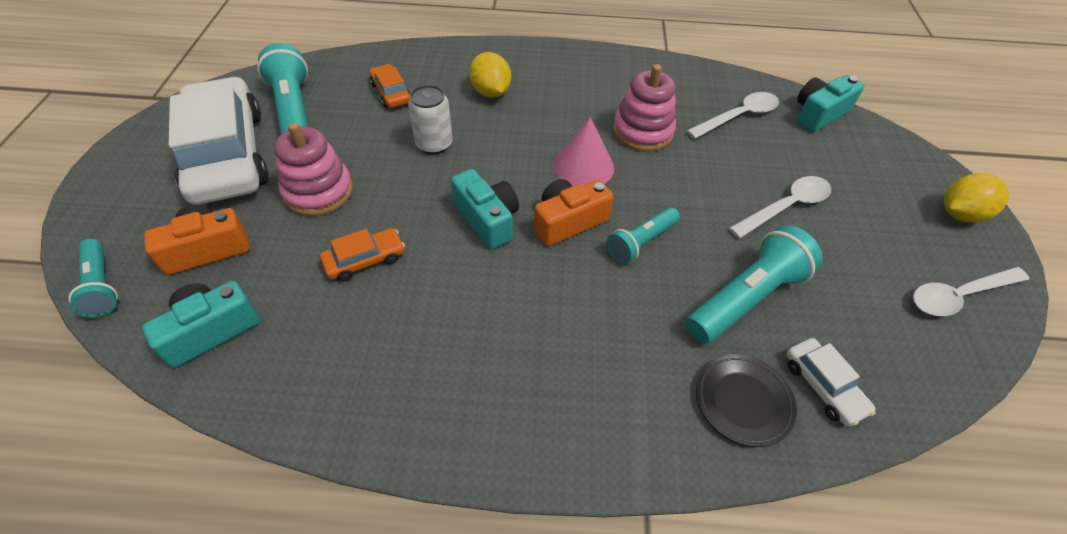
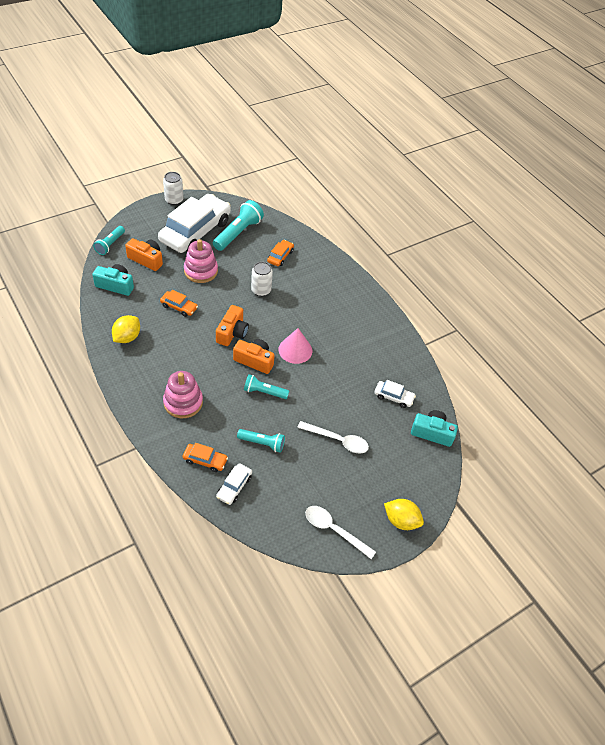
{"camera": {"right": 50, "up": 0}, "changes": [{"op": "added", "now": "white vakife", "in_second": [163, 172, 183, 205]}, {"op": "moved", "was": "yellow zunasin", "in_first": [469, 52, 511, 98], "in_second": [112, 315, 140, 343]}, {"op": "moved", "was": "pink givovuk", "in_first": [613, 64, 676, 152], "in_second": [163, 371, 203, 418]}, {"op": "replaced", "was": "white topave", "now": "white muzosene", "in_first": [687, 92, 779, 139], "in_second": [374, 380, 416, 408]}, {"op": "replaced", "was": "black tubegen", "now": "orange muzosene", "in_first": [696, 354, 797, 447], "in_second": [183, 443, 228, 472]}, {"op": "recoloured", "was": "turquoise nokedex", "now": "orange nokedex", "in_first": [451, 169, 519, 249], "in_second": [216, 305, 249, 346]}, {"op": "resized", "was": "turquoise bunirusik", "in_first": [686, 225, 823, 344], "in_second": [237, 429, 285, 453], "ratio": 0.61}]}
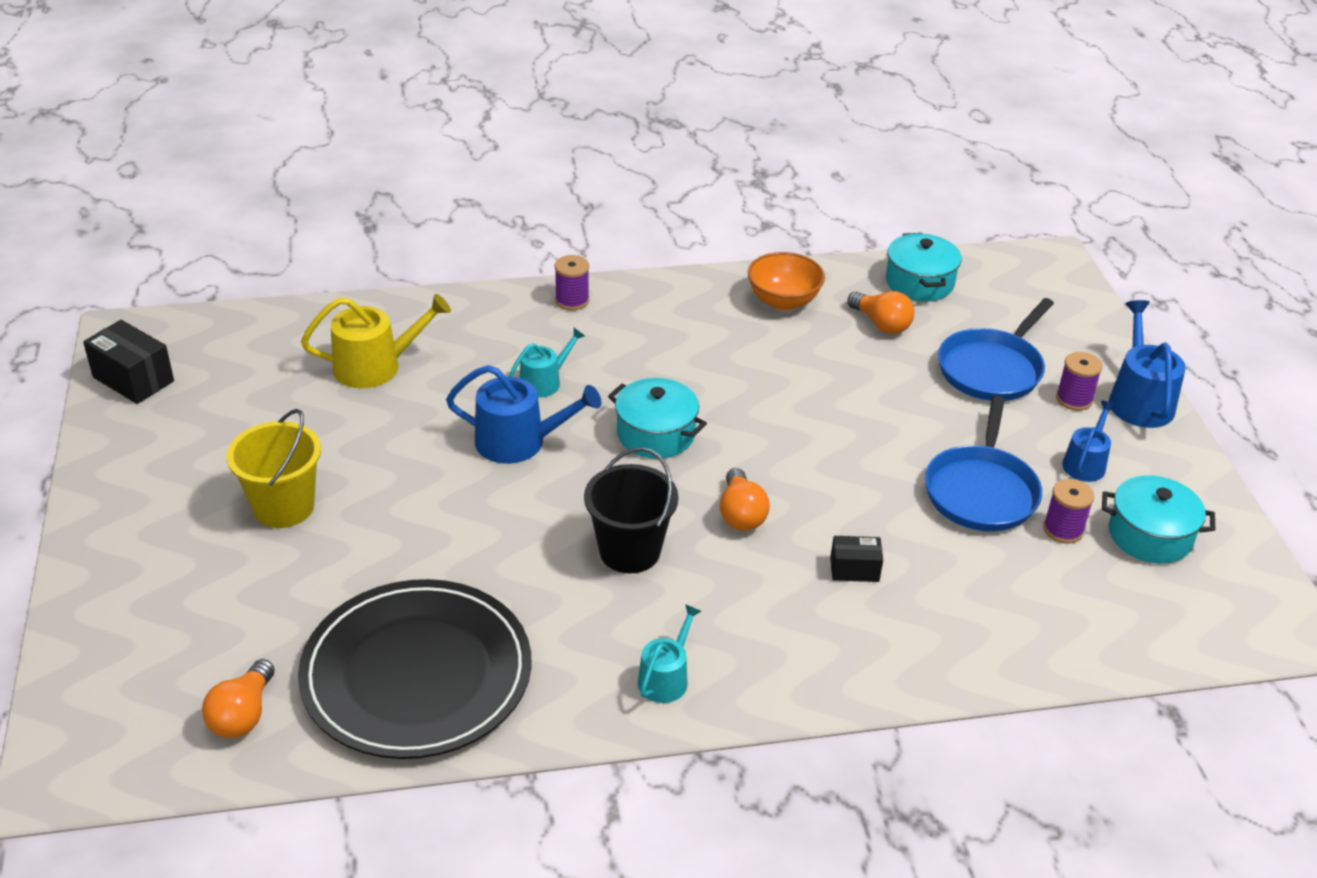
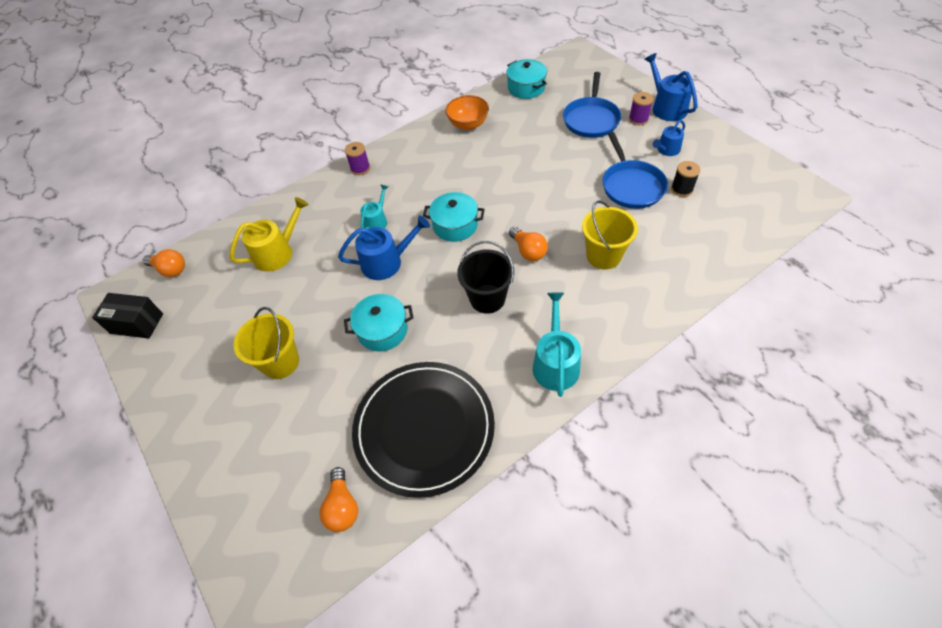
{"camera": {"right": -20, "up": 15}, "changes": [{"op": "moved", "was": "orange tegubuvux", "in_first": [847, 291, 914, 334], "in_second": [143, 249, 185, 277]}, {"op": "moved", "was": "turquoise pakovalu", "in_first": [1102, 475, 1215, 564], "in_second": [344, 294, 414, 351]}, {"op": "replaced", "was": "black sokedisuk", "now": "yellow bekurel", "in_first": [830, 536, 883, 582], "in_second": [582, 201, 638, 269]}, {"op": "recoloured", "was": "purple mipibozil", "now": "black mipibozil", "in_first": [1043, 479, 1094, 544], "in_second": [671, 161, 701, 197]}, {"op": "turned", "was": "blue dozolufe", "in_first": [1062, 401, 1116, 482], "in_second": [653, 120, 685, 156], "clockwise": -135}, {"op": "resized", "was": "turquoise dozolufe", "in_first": [638, 604, 701, 703], "in_second": [533, 292, 581, 397], "ratio": 1.61}]}
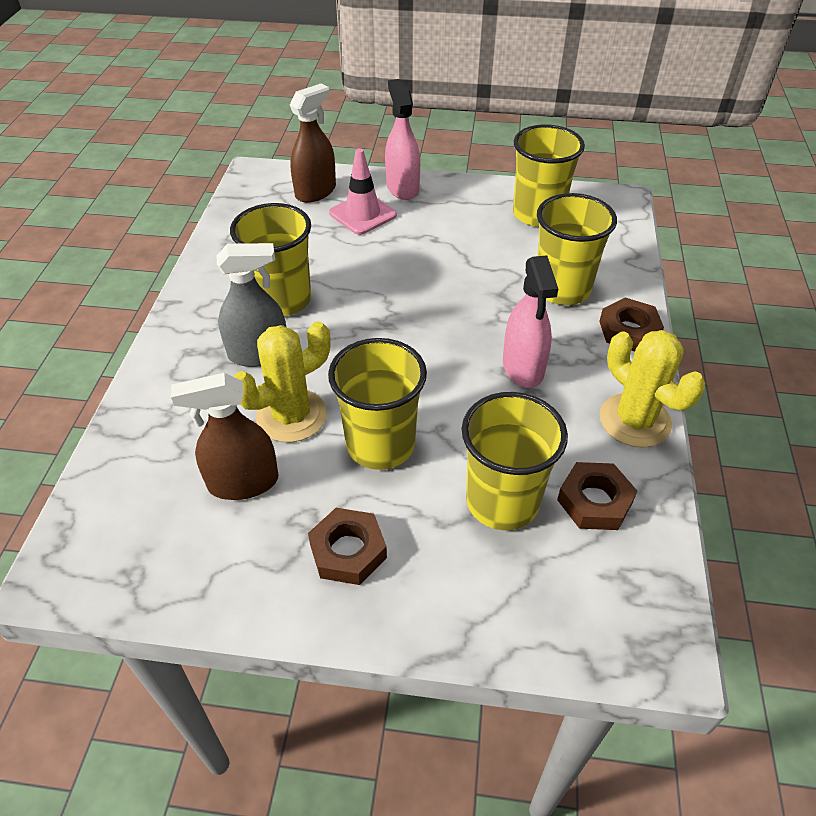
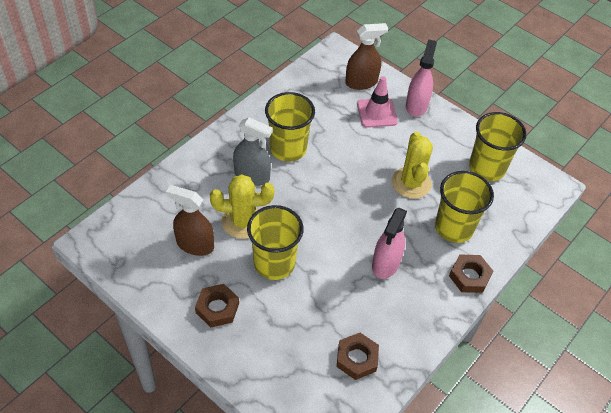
{"camera": {"right": 30, "up": 5}, "changes": [{"op": "removed", "was": "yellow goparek", "in_first": [462, 392, 568, 530]}, {"op": "moved", "was": "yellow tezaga", "in_first": [600, 330, 705, 448], "in_second": [392, 132, 433, 199]}]}
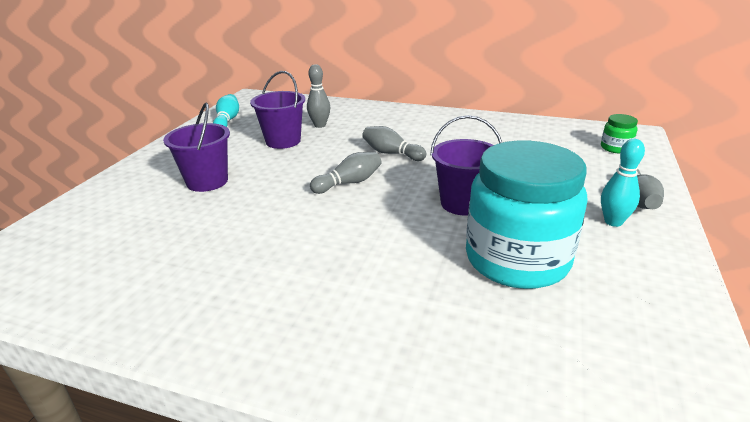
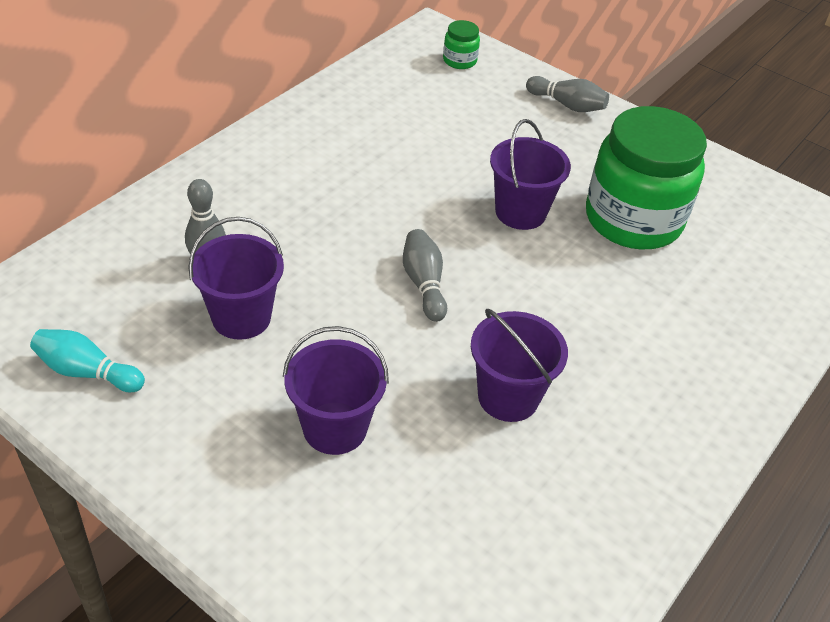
{"camera": {"right": -75, "up": 15}, "changes": [{"op": "removed", "was": "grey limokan", "in_first": [362, 126, 426, 161]}, {"op": "removed", "was": "turquoise limokan", "in_first": [601, 139, 645, 227]}, {"op": "added", "now": "purple bekurel", "in_second": [471, 309, 568, 422]}, {"op": "recoloured", "was": "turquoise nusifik", "now": "green nusifik", "in_first": [466, 141, 588, 289], "in_second": [586, 106, 707, 250]}]}
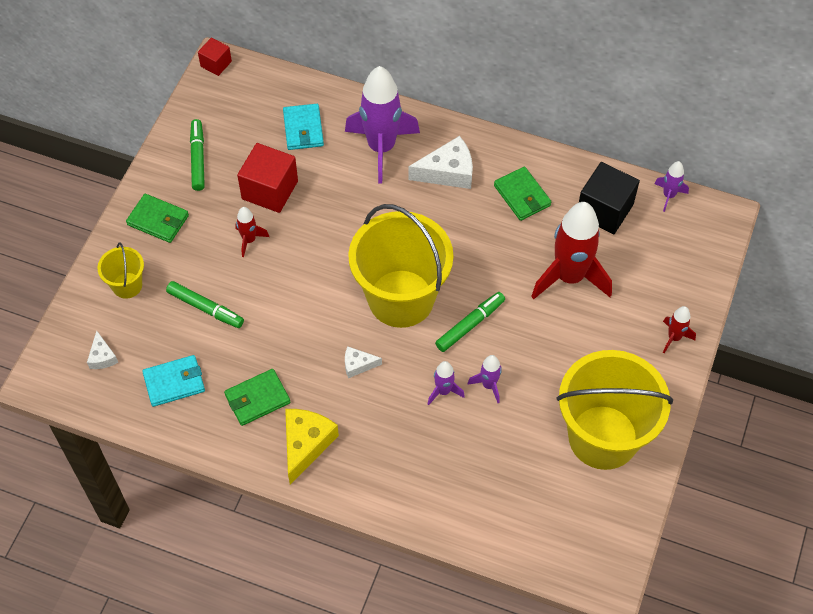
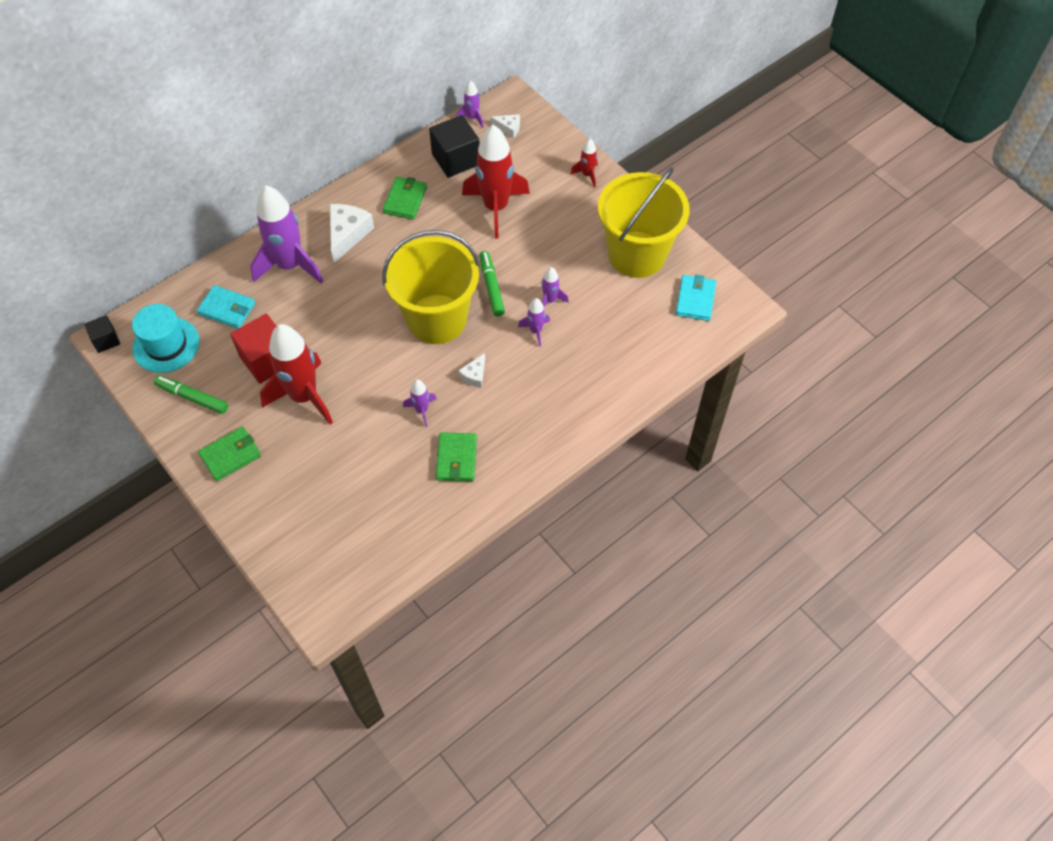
{"camera": {"right": -60, "up": 0}, "changes": [{"op": "removed", "was": "yellow bekurel", "in_first": [97, 243, 144, 299]}, {"op": "removed", "was": "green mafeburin", "in_first": [166, 281, 244, 328]}, {"op": "removed", "was": "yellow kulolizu", "in_first": [285, 409, 339, 484]}, {"op": "added", "now": "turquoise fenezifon", "in_second": [132, 304, 199, 373]}, {"op": "added", "now": "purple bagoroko", "in_second": [403, 380, 437, 427]}, {"op": "moved", "was": "white kulolizu", "in_first": [87, 330, 118, 369], "in_second": [491, 114, 520, 138]}, {"op": "moved", "was": "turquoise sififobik", "in_first": [142, 355, 205, 407], "in_second": [676, 275, 716, 321]}, {"op": "recoloured", "was": "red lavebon", "now": "black lavebon", "in_first": [198, 38, 232, 76], "in_second": [84, 315, 120, 353]}, {"op": "turned", "was": "green sififobik", "in_first": [494, 166, 551, 221], "in_second": [383, 177, 427, 220], "clockwise": -75}, {"op": "resized", "was": "red bagoroko", "in_first": [235, 207, 269, 257], "in_second": [260, 324, 333, 425], "ratio": 2.2}]}
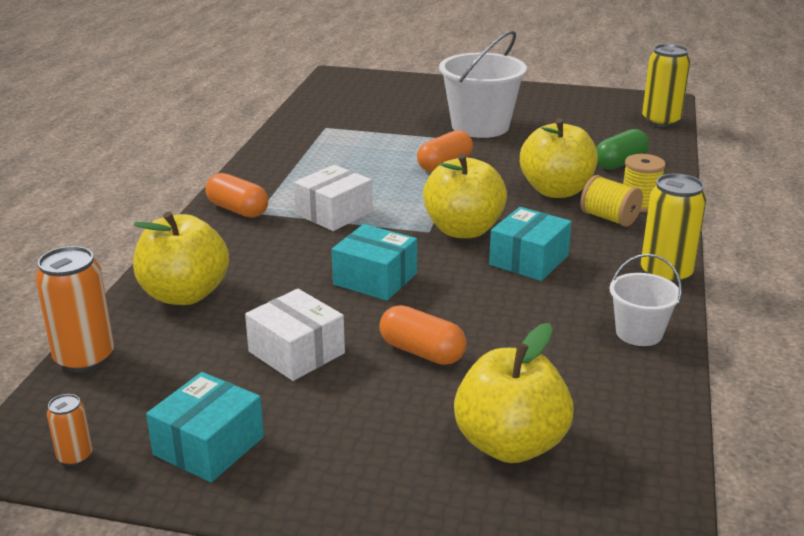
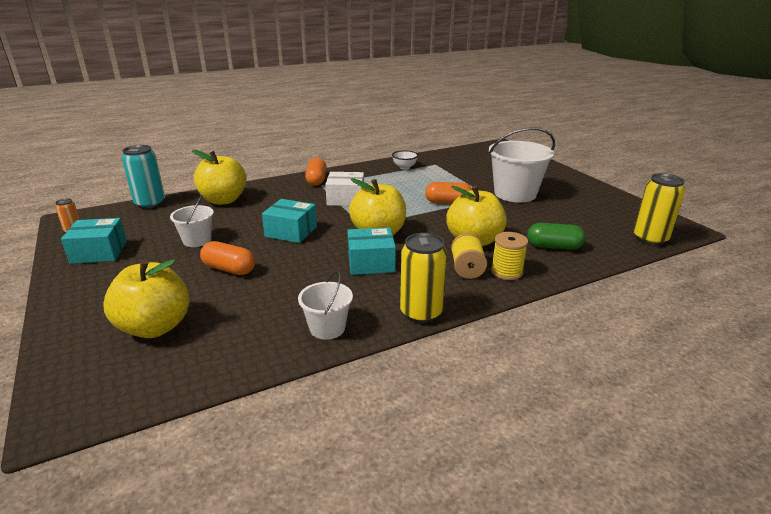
{"camera": {"right": 50, "up": 0}, "changes": [{"op": "added", "now": "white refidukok", "in_second": [392, 150, 418, 170]}, {"op": "replaced", "was": "white sokedisuk", "now": "white bekurel", "in_first": [245, 289, 345, 381], "in_second": [170, 195, 214, 247]}, {"op": "recoloured", "was": "orange vakife", "now": "turquoise vakife", "in_first": [35, 246, 114, 373], "in_second": [122, 145, 165, 209]}, {"op": "turned", "was": "turquoise sokedisuk", "in_first": [332, 224, 417, 300], "in_second": [262, 199, 317, 243], "clockwise": -60}, {"op": "turned", "was": "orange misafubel", "in_first": [379, 305, 467, 365], "in_second": [200, 241, 255, 275], "clockwise": -60}]}
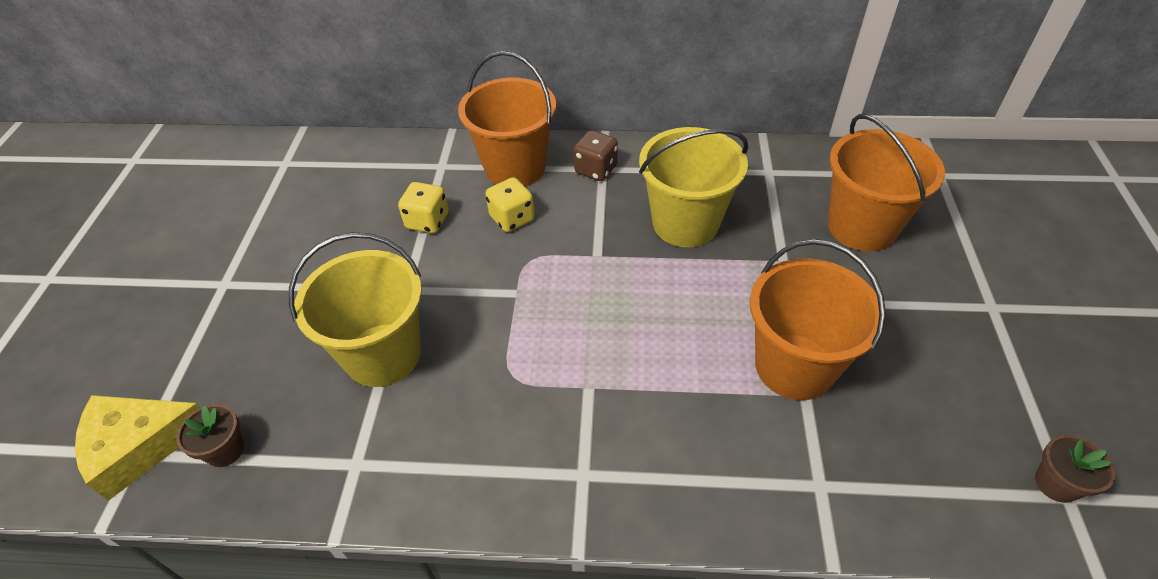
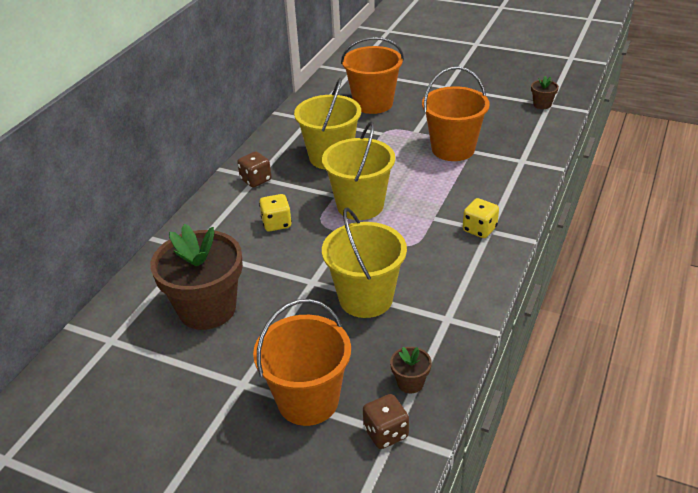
{"camera": {"right": -70, "up": -10}, "changes": [{"op": "added", "now": "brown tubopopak", "in_second": [150, 224, 243, 330]}, {"op": "added", "now": "yellow bekurel", "in_second": [322, 121, 395, 220]}, {"op": "moved", "was": "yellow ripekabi", "in_first": [398, 182, 449, 233], "in_second": [463, 198, 499, 238]}, {"op": "moved", "was": "orange bekurel", "in_first": [458, 51, 556, 186], "in_second": [253, 299, 351, 426]}, {"op": "replaced", "was": "yellow kulolizu", "now": "brown ripekabi", "in_first": [75, 395, 200, 501], "in_second": [363, 394, 409, 449]}]}
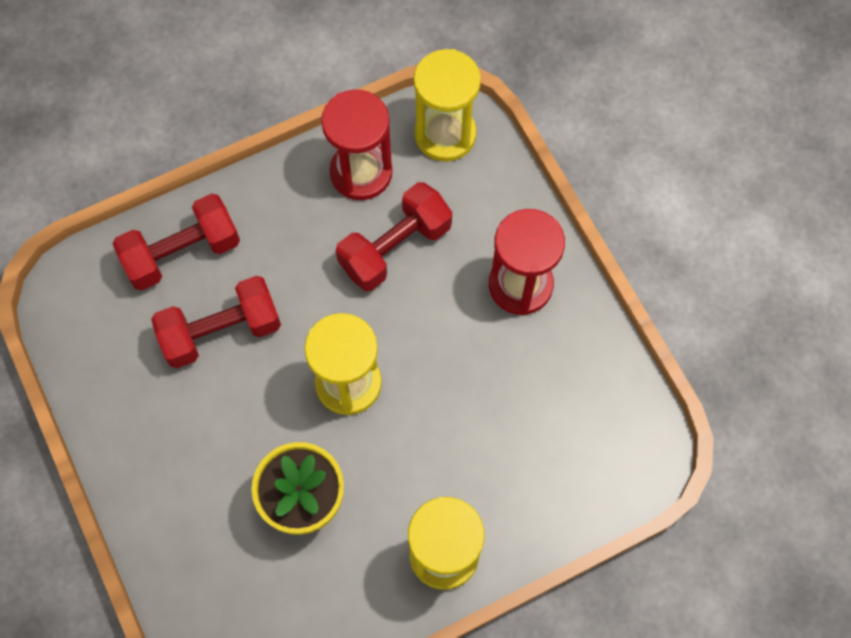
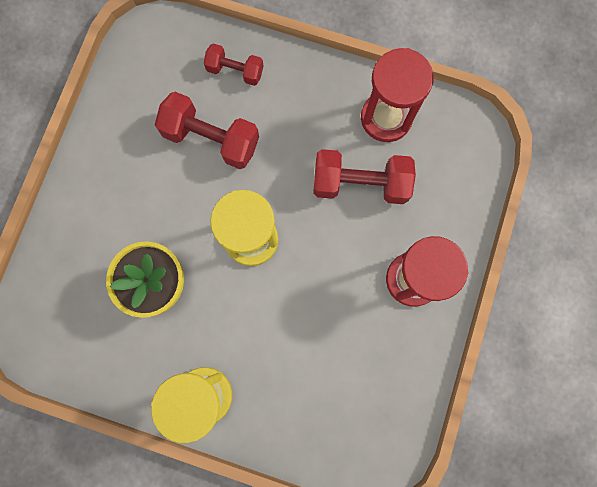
{"camera": {"right": 45, "up": 10}, "changes": [{"op": "removed", "was": "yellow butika", "in_first": [414, 49, 481, 162]}, {"op": "resized", "was": "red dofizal", "in_first": [113, 194, 240, 290], "in_second": [204, 43, 263, 86], "ratio": 0.6}]}
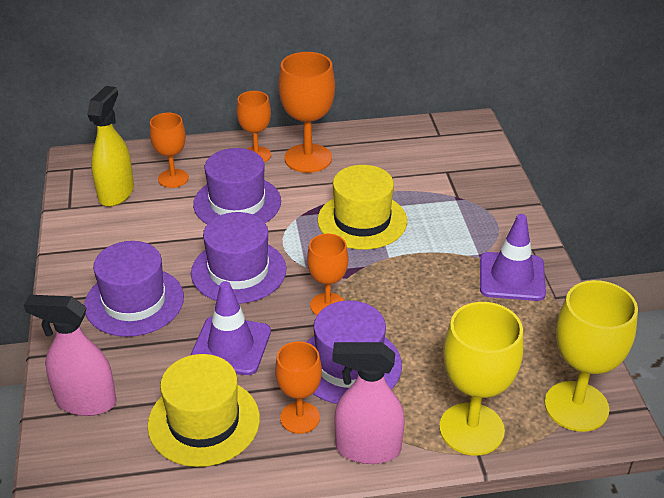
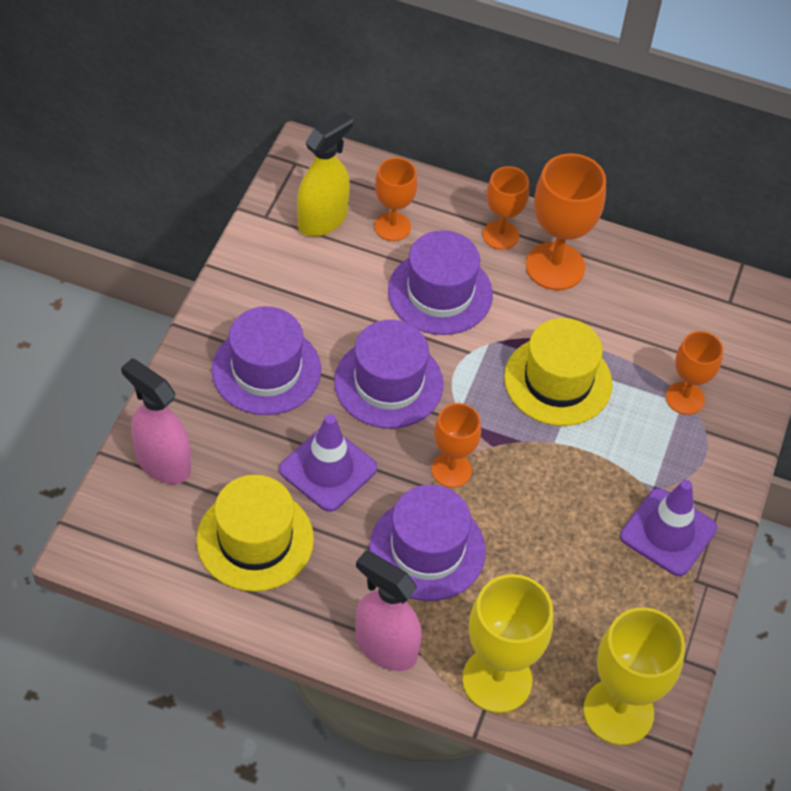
{"camera": {"right": 25, "up": 15}, "changes": [{"op": "moved", "was": "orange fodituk", "in_first": [275, 341, 322, 434], "in_second": [666, 331, 723, 415]}]}
